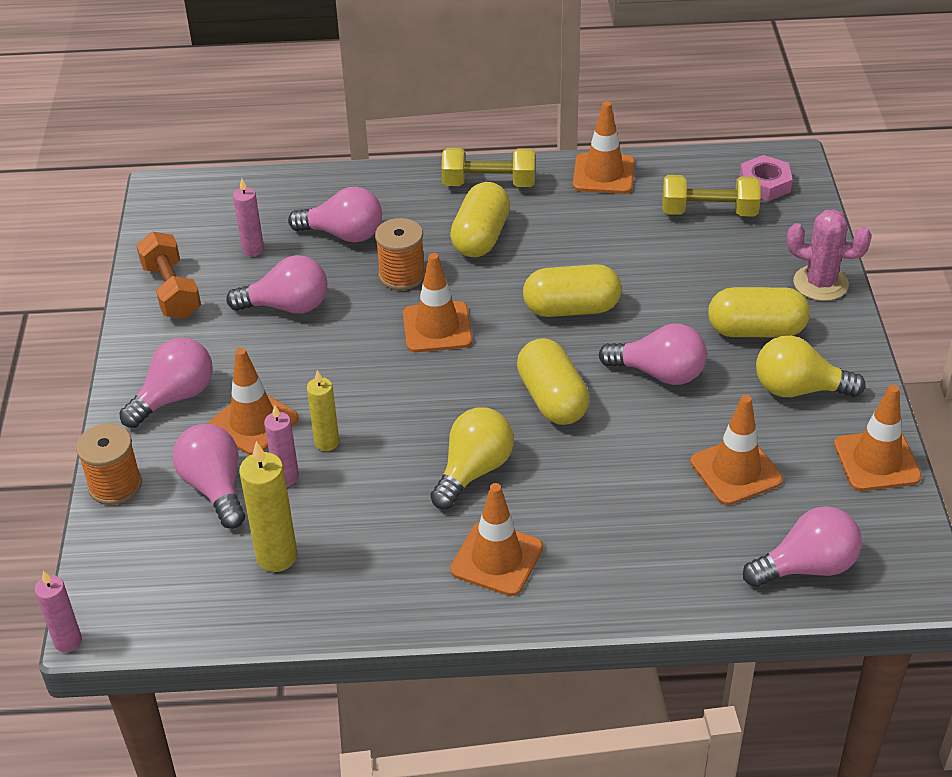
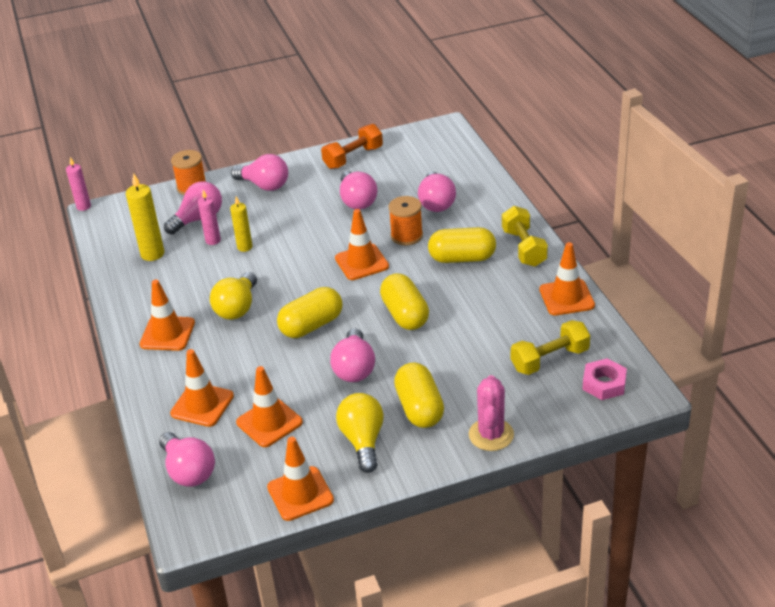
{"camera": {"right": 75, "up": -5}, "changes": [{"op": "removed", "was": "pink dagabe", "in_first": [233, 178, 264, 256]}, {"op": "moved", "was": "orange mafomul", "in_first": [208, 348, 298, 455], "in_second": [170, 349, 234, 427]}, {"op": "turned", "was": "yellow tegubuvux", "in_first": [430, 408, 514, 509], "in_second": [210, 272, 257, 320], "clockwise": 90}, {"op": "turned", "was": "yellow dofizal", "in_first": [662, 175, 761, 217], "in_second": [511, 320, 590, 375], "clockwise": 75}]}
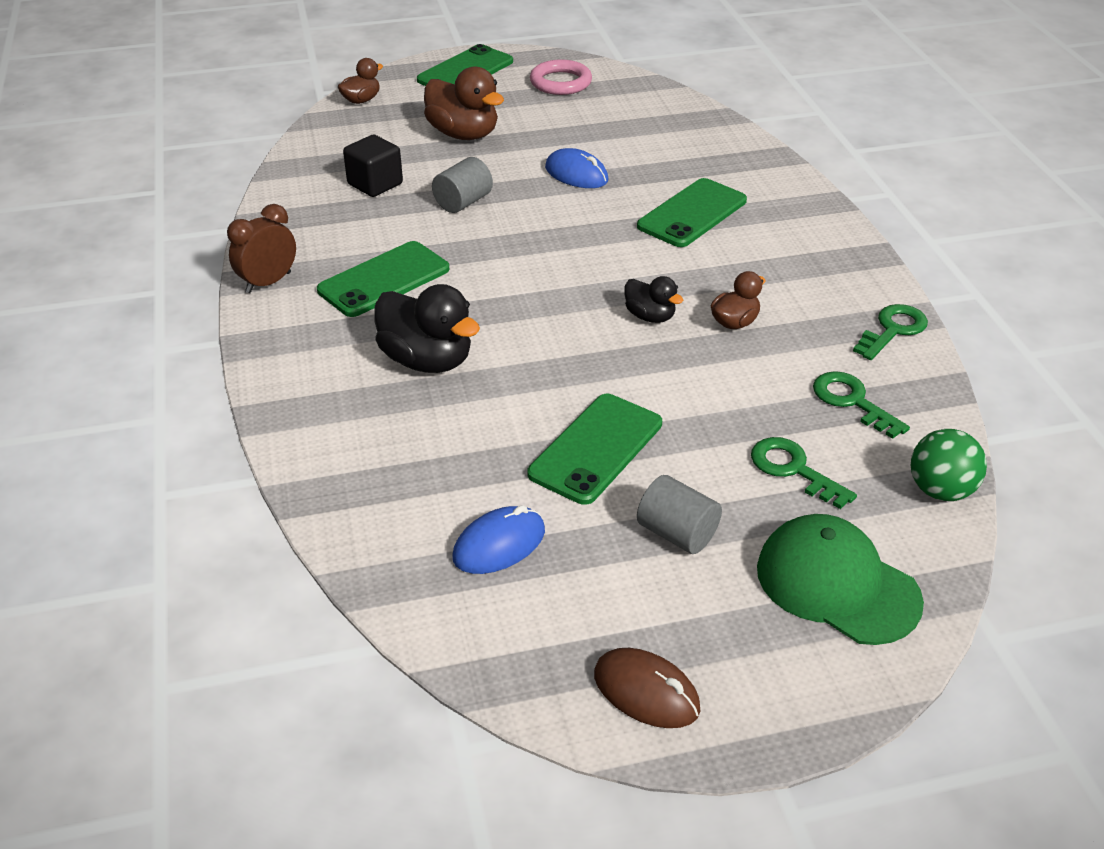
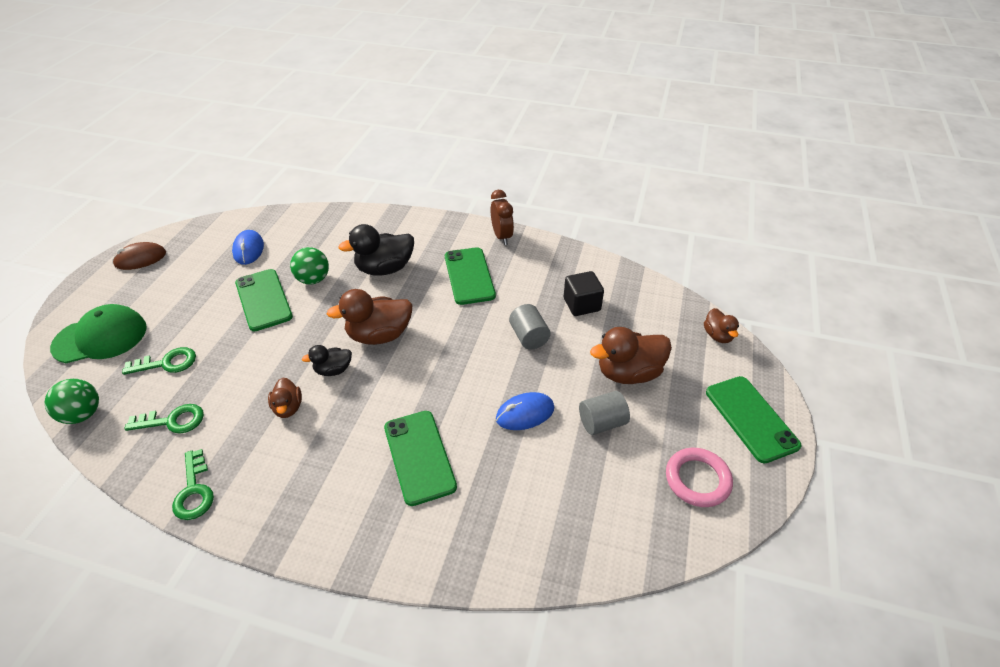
{"camera": {"right": 120, "up": 5}, "changes": [{"op": "added", "now": "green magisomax", "in_second": [290, 247, 329, 285]}, {"op": "added", "now": "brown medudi", "in_second": [327, 289, 412, 345]}, {"op": "moved", "was": "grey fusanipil", "in_first": [637, 475, 722, 554], "in_second": [579, 391, 630, 435]}]}
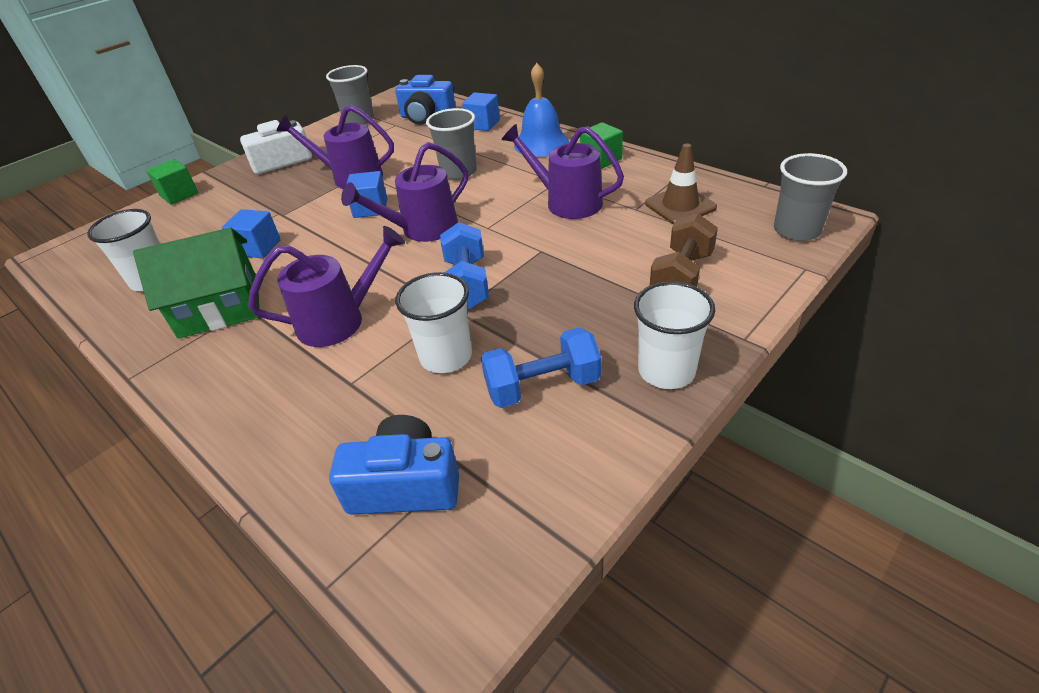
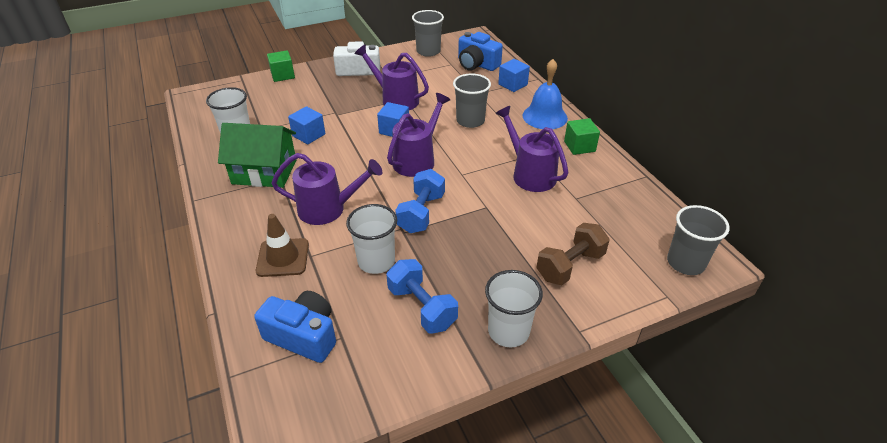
{"camera": {"right": 20, "up": 0}, "changes": [{"op": "moved", "was": "brown mafomul", "in_first": [645, 143, 717, 224], "in_second": [256, 214, 309, 277]}, {"op": "turned", "was": "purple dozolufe", "in_first": [341, 142, 468, 242], "in_second": [387, 93, 450, 177], "clockwise": 135}, {"op": "turned", "was": "blue dofizal", "in_first": [481, 327, 601, 408], "in_second": [387, 259, 458, 333], "clockwise": 45}]}
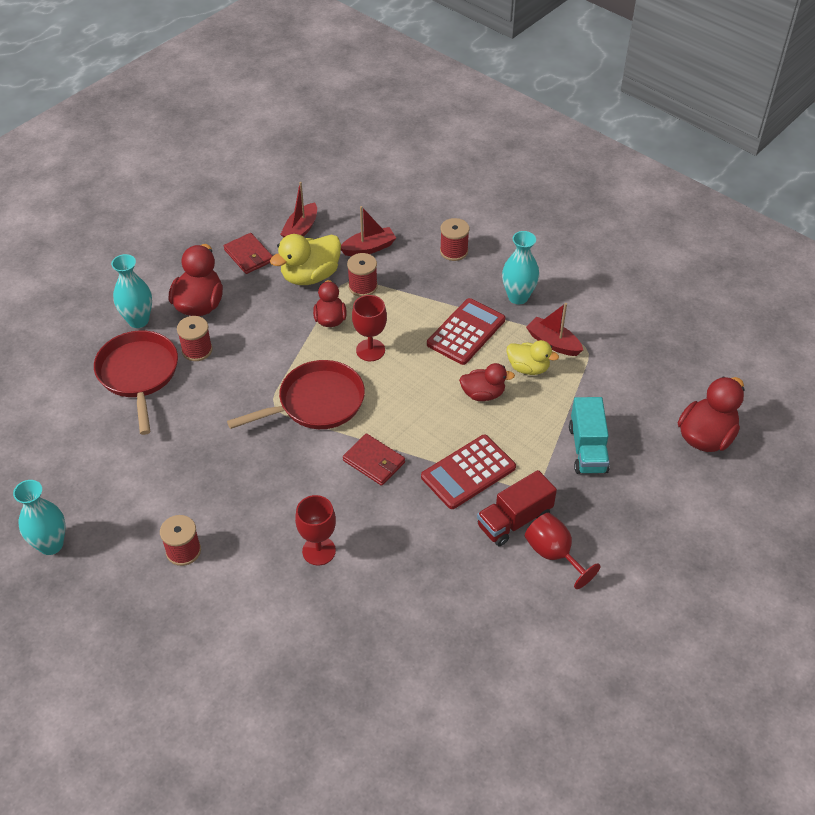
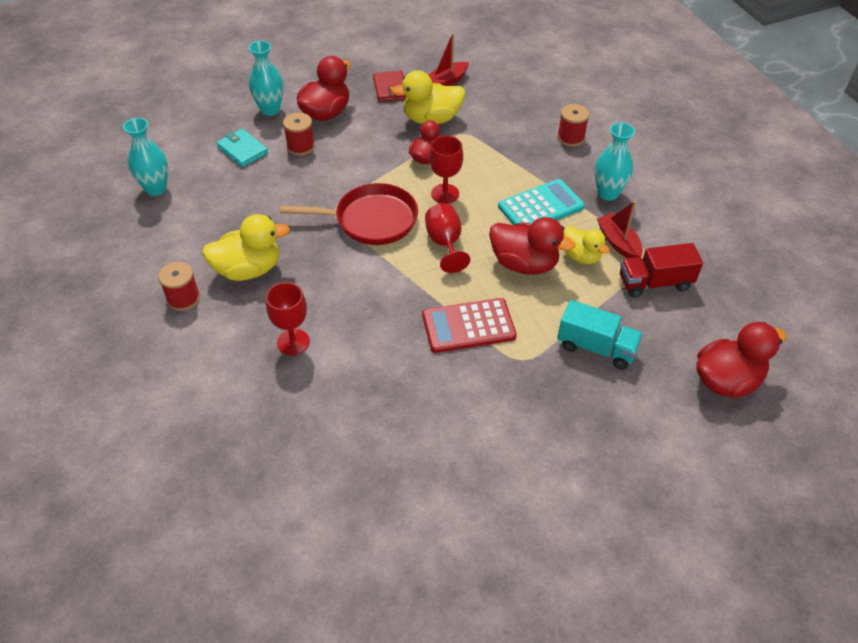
{"camera": {"right": 25, "up": 0}, "changes": [{"op": "removed", "was": "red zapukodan", "in_first": [341, 206, 396, 256]}, {"op": "removed", "was": "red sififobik", "in_first": [343, 433, 405, 486]}, {"op": "removed", "was": "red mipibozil", "in_first": [347, 253, 378, 297]}, {"op": "added", "now": "yellow medudi", "in_second": [202, 214, 290, 281]}, {"op": "moved", "was": "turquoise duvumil", "in_first": [13, 480, 65, 555], "in_second": [123, 118, 168, 196]}, {"op": "moved", "was": "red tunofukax", "in_first": [477, 470, 557, 546], "in_second": [620, 243, 703, 298]}, {"op": "moved", "was": "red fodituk", "in_first": [525, 513, 601, 589], "in_second": [425, 203, 470, 273]}, {"op": "replaced", "was": "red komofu", "now": "turquoise sififobik", "in_first": [94, 330, 178, 435], "in_second": [216, 129, 268, 167]}, {"op": "recoloured", "was": "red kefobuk", "now": "turquoise kefobuk", "in_first": [427, 298, 505, 365], "in_second": [498, 179, 585, 225]}, {"op": "turned", "was": "turquoise tunofukax", "in_first": [569, 397, 610, 474], "in_second": [557, 300, 643, 370], "clockwise": -90}, {"op": "resized", "was": "red medudi", "in_first": [459, 363, 515, 401], "in_second": [489, 217, 575, 275], "ratio": 1.56}]}
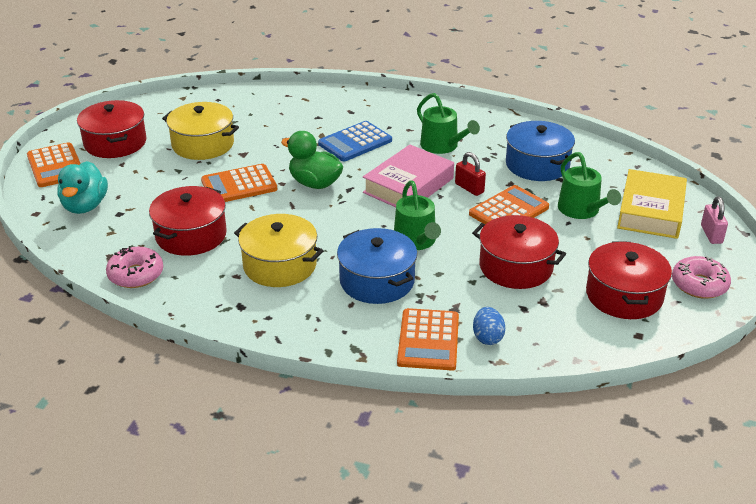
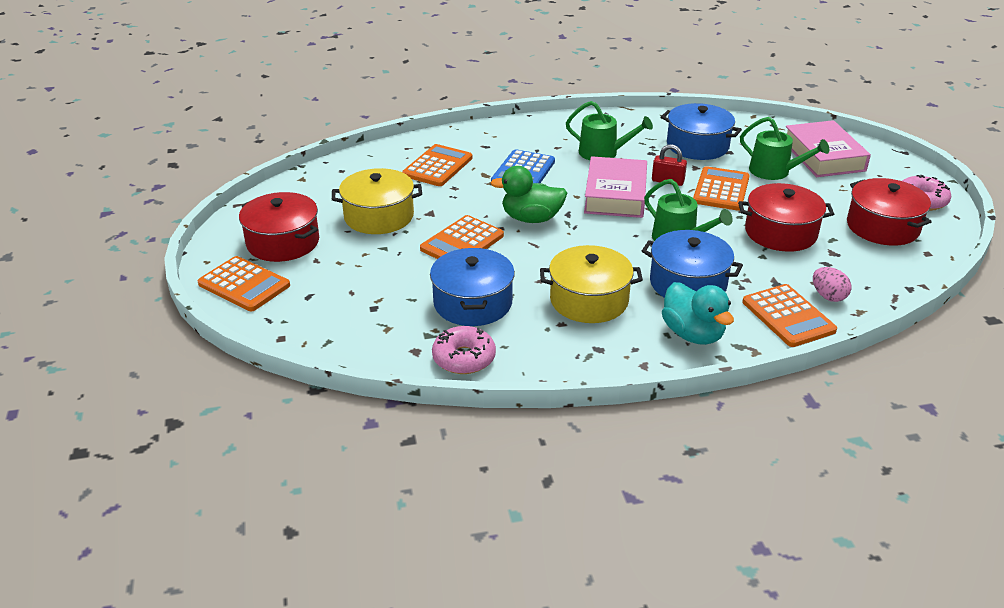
{"camera": {"right": -30, "up": 0}, "changes": [{"op": "removed", "was": "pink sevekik", "in_first": [701, 196, 728, 244]}, {"op": "added", "now": "orange kefobuk", "in_second": [402, 144, 472, 186]}, {"op": "moved", "was": "turquoise medudi", "in_first": [57, 161, 108, 214], "in_second": [662, 282, 734, 345]}, {"op": "recoloured", "was": "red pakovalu", "now": "blue pakovalu", "in_first": [149, 186, 227, 256], "in_second": [430, 248, 515, 326]}, {"op": "recoloured", "was": "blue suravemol", "now": "pink suravemol", "in_first": [473, 307, 506, 345], "in_second": [813, 267, 851, 302]}, {"op": "recoloured", "was": "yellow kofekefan", "now": "pink kofekefan", "in_first": [617, 169, 687, 239], "in_second": [786, 120, 871, 177]}]}
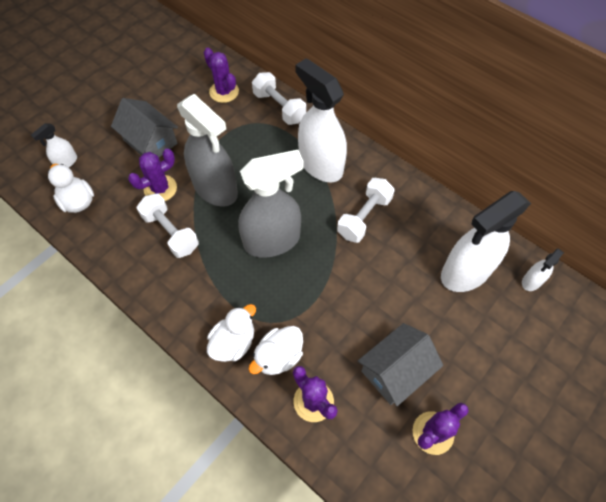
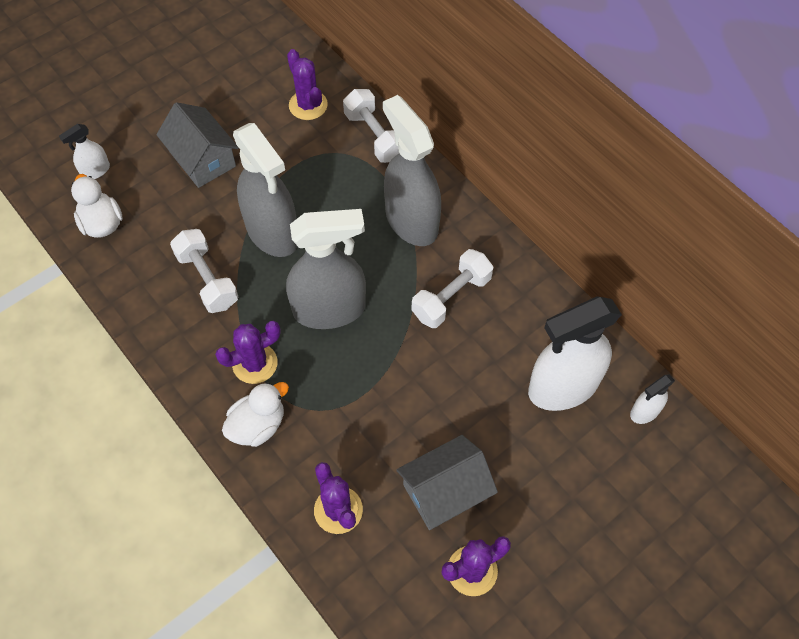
{"camera": {"right": 10, "up": 0}, "changes": [{"op": "removed", "was": "white medudi", "in_first": [248, 326, 303, 375]}, {"op": "moved", "was": "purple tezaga", "in_first": [128, 148, 177, 201], "in_second": [215, 321, 281, 384]}, {"op": "recoloured", "was": "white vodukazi", "now": "grey vodukazi", "in_first": [296, 58, 347, 182], "in_second": [383, 95, 441, 246]}]}
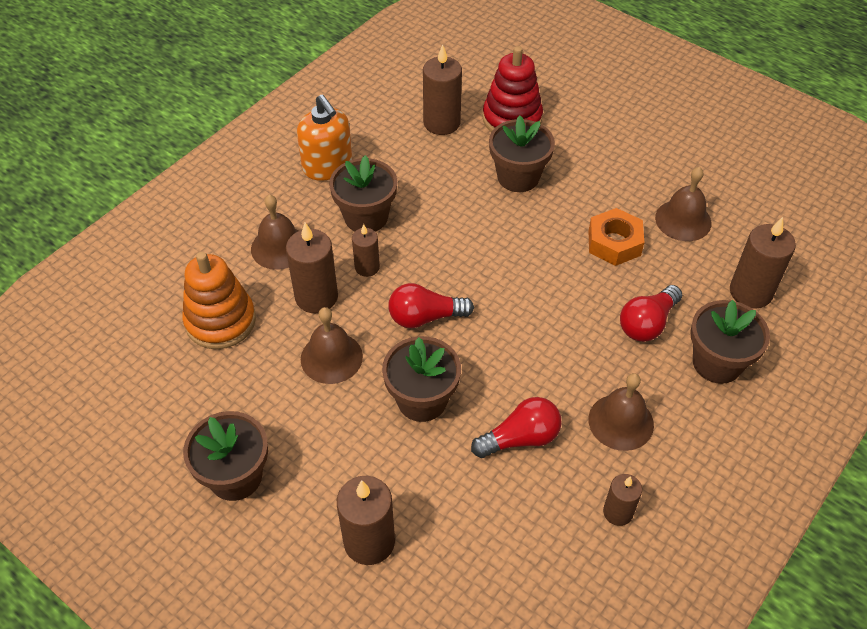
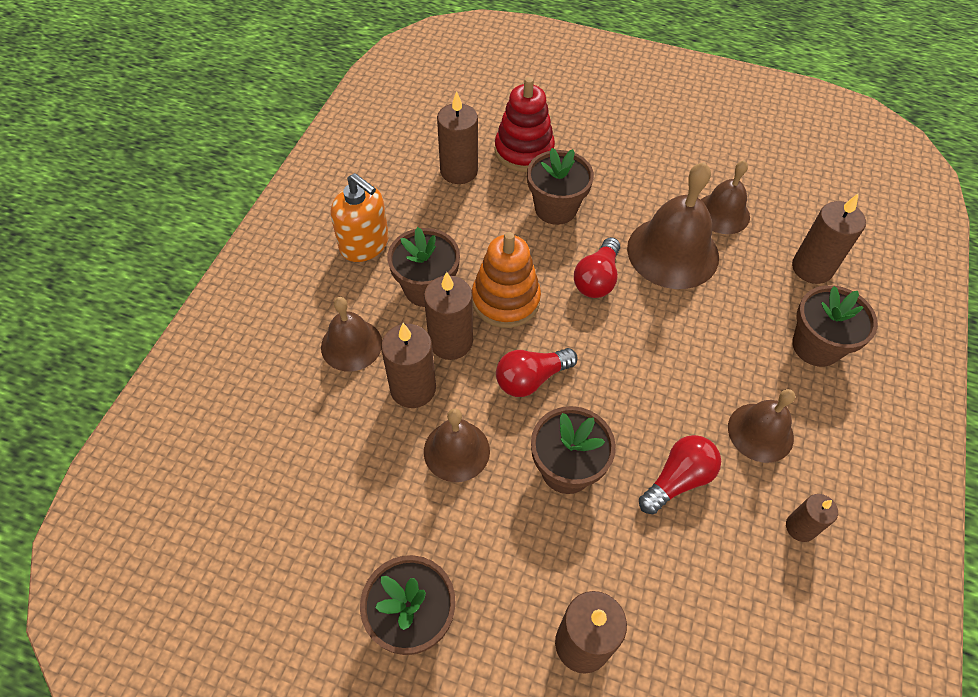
{"camera": {"right": -20, "up": 5}, "changes": [{"op": "moved", "was": "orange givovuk", "in_first": [182, 252, 256, 349], "in_second": [472, 232, 541, 328]}, {"op": "moved", "was": "red tegubuvux", "in_first": [620, 285, 682, 342], "in_second": [574, 237, 620, 298]}, {"op": "replaced", "was": "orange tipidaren", "now": "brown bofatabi", "in_first": [589, 208, 644, 266], "in_second": [627, 162, 719, 289]}, {"op": "resized", "was": "brown dagabe", "in_first": [352, 224, 380, 277], "in_second": [424, 272, 473, 360], "ratio": 1.68}]}
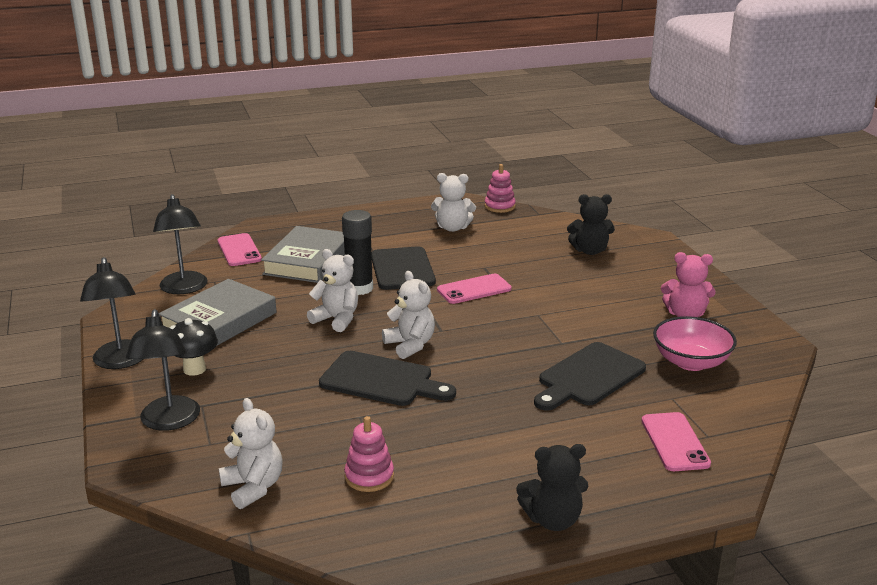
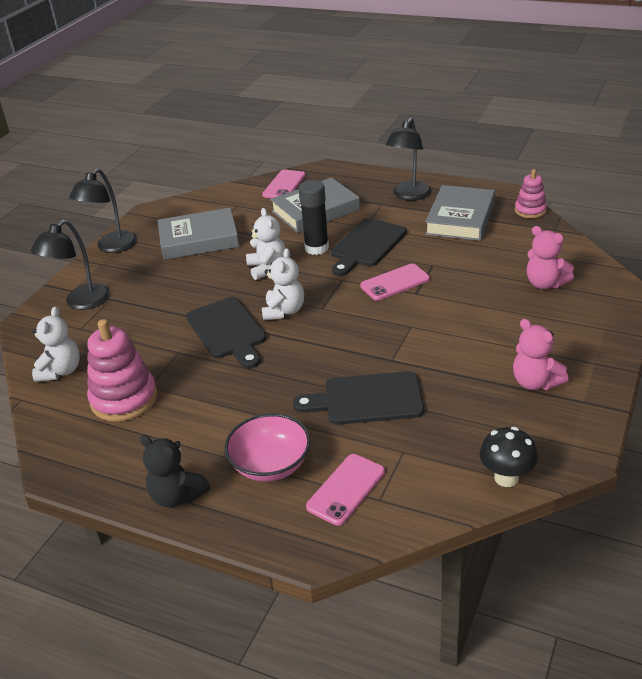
{"camera": {"right": 45, "up": 10}, "changes": [{"op": "moved", "was": "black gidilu", "in_first": [153, 194, 208, 294], "in_second": [386, 118, 432, 201]}, {"op": "moved", "was": "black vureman", "in_first": [170, 318, 218, 376], "in_second": [480, 427, 538, 487]}, {"op": "moved", "was": "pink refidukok", "in_first": [653, 316, 737, 371], "in_second": [224, 414, 310, 482]}, {"op": "replaced", "was": "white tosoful", "now": "grey kofekefan", "in_first": [431, 173, 476, 232], "in_second": [425, 185, 495, 241]}, {"op": "recoloured", "was": "black tosoful", "now": "pink tosoful", "in_first": [567, 194, 615, 255], "in_second": [527, 226, 574, 289]}, {"op": "turned", "was": "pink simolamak", "in_first": [437, 274, 512, 304], "in_second": [360, 264, 430, 300], "clockwise": -45}, {"op": "resized", "was": "pink givovuk", "in_first": [344, 416, 394, 492], "in_second": [87, 319, 157, 422], "ratio": 1.71}]}
